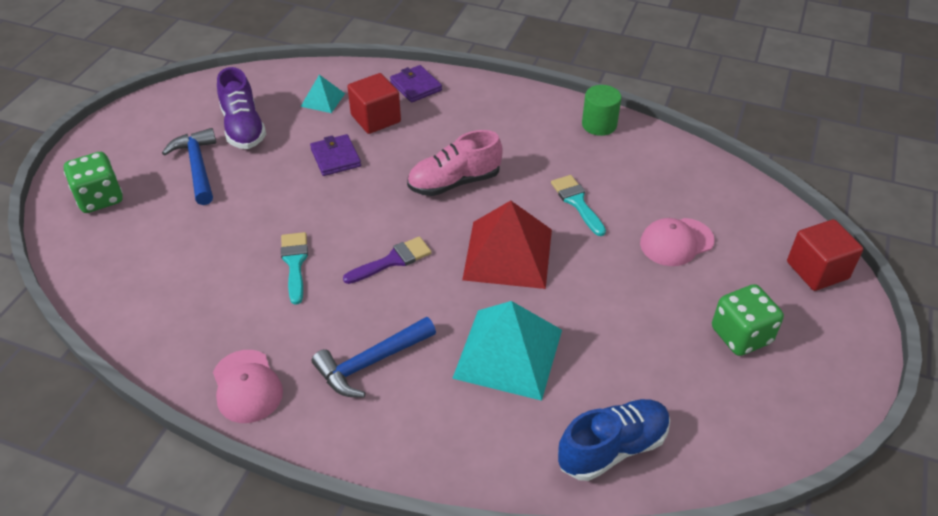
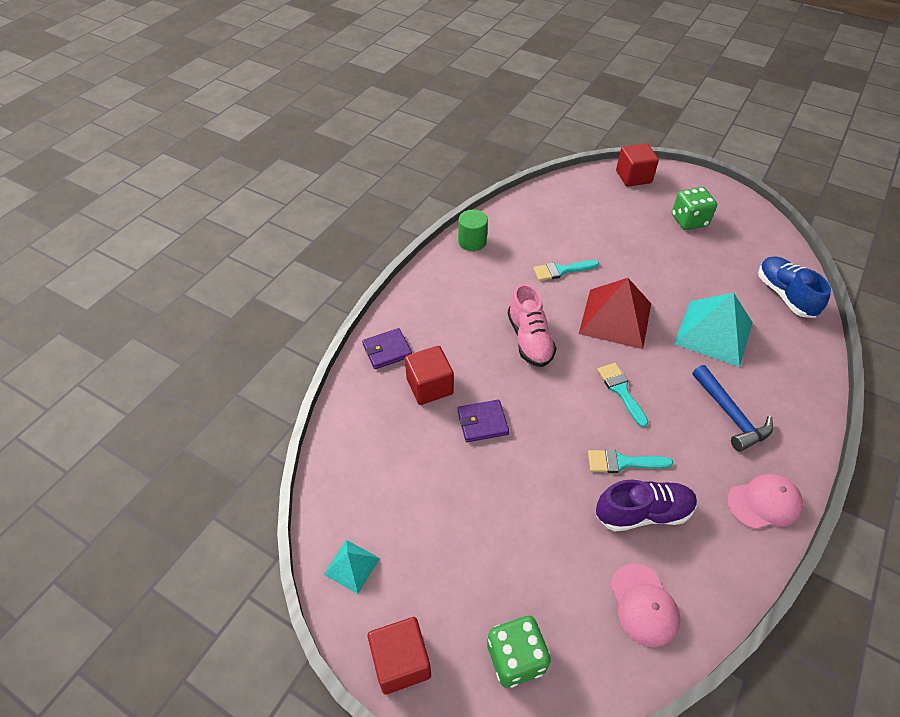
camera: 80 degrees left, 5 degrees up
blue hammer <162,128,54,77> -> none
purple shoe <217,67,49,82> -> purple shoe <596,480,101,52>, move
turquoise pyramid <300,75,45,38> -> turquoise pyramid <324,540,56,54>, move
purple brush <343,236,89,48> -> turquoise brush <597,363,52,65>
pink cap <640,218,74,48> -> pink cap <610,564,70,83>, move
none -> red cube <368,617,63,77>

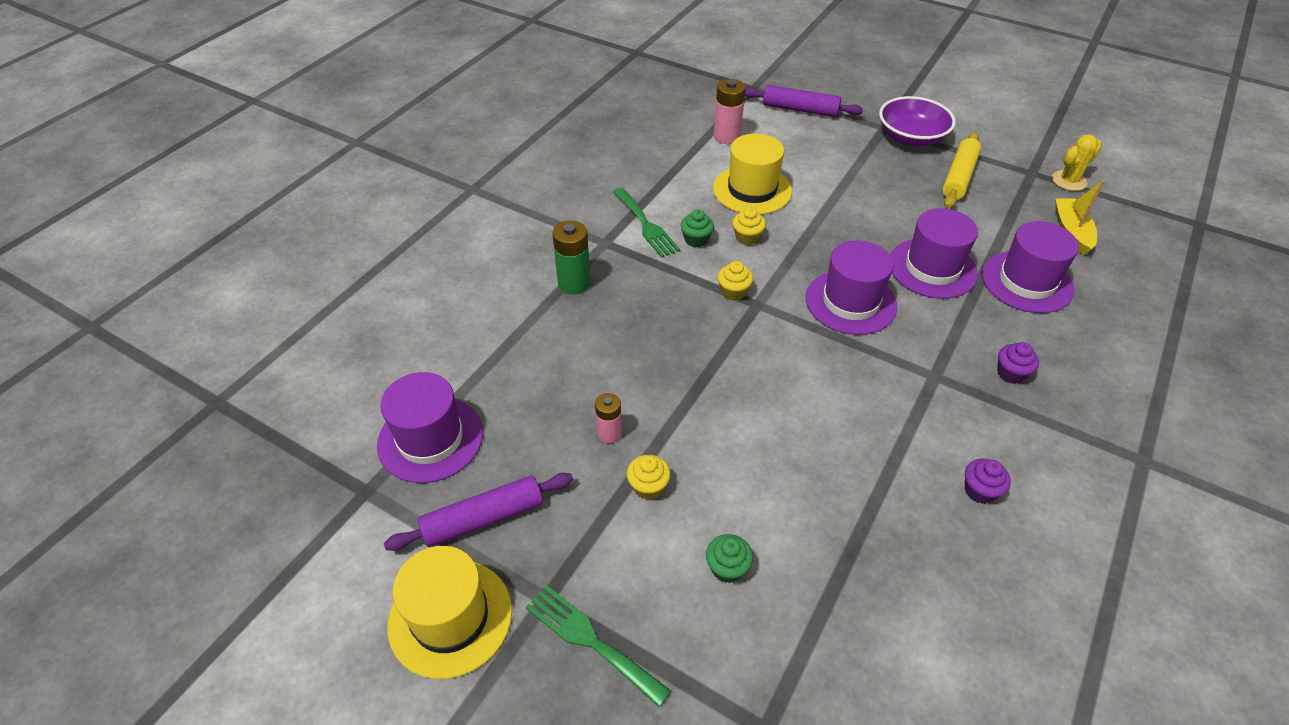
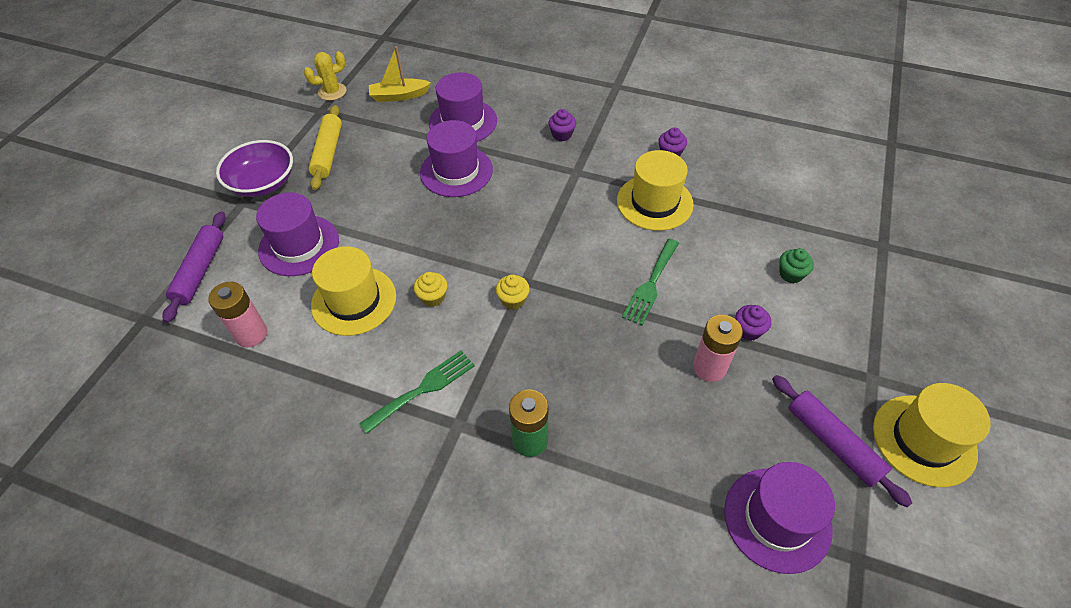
camera: 100 degrees left, 5 degrees up
green fork <525,585,146,122> -> green fork <622,239,57,86>, move
pink battery <595,393,27,50> -> pink battery <693,315,50,67>, x1.56
yellow cupcake <627,455,44,45> -> purple cupcake <735,305,36,36>
green cupcake <681,209,33,39> -> none
purple hat <806,241,91,94> -> purple hat <256,192,83,84>, move
yellow rolling pin <942,132,39,76> -> yellow rolling pin <308,105,34,85>, 75 degrees clockwise
yellow cactus <1052,134,50,57> -> yellow cactus <304,51,42,50>, 75 degrees counterclockwise
none -> yellow hat <617,150,77,81>

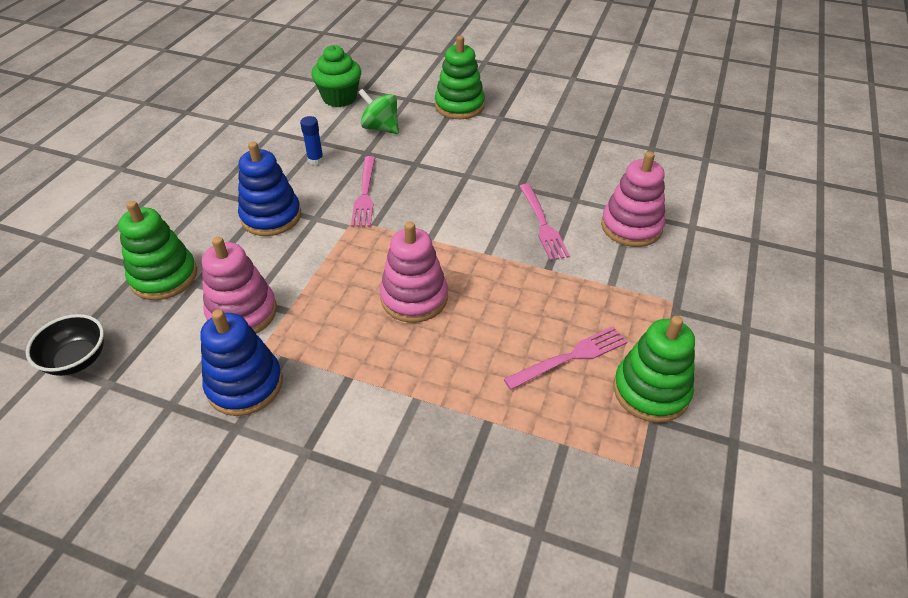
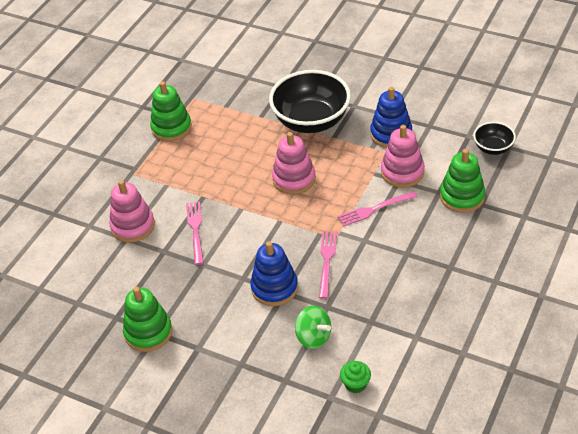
camera: 170 degrees left, 0 degrees up
blue stacking toy <238,142,63,94> -> blue stacking toy <250,241,48,65>, move
blue glue stick <300,116,24,49> -> none
green cupcake <311,45,50,62> -> green cupcake <340,361,31,32>, x0.61
green stacking toy <435,36,50,83> -> green stacking toy <123,287,49,65>, move
pink fork <504,326,123,64> -> pink fork <338,191,80,36>, move
none -> black bowl <269,70,82,63>

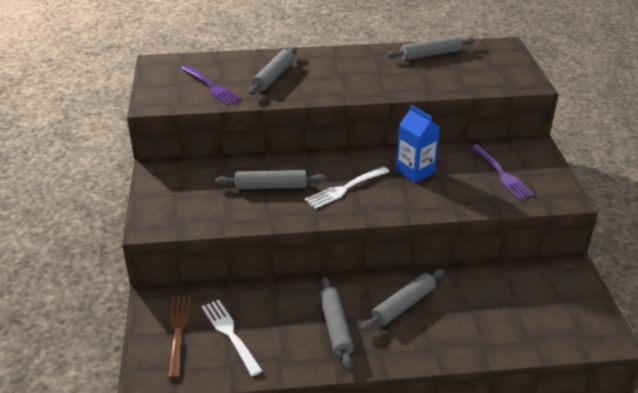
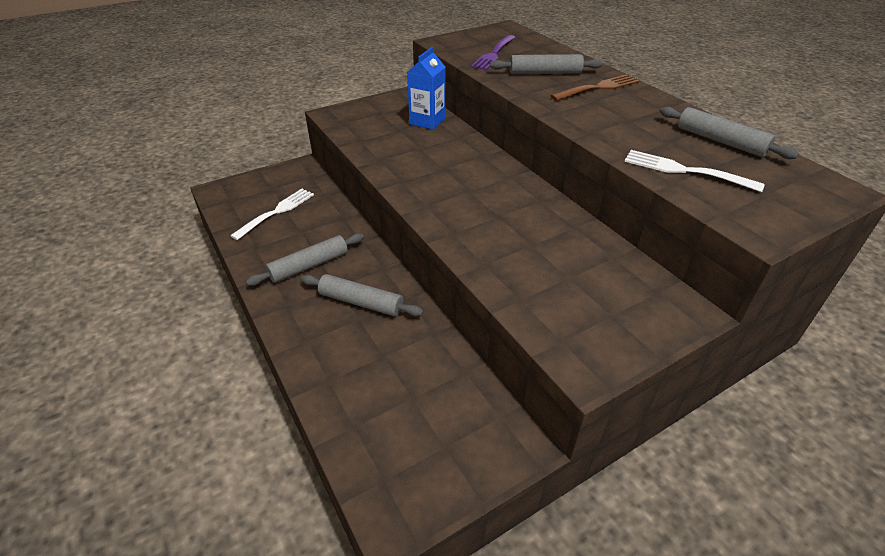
camera: 65 degrees right, 5 degrees up
brown fork <167,296,24,83> -> brown fork <551,74,88,27>, move
grey rolling pin <215,170,111,19> -> none
white fork <305,167,84,42> -> white fork <624,150,141,42>, move
blue carton <396,105,44,78> -> blue carton <407,47,38,83>, move
purple fork <469,144,65,56> -> none

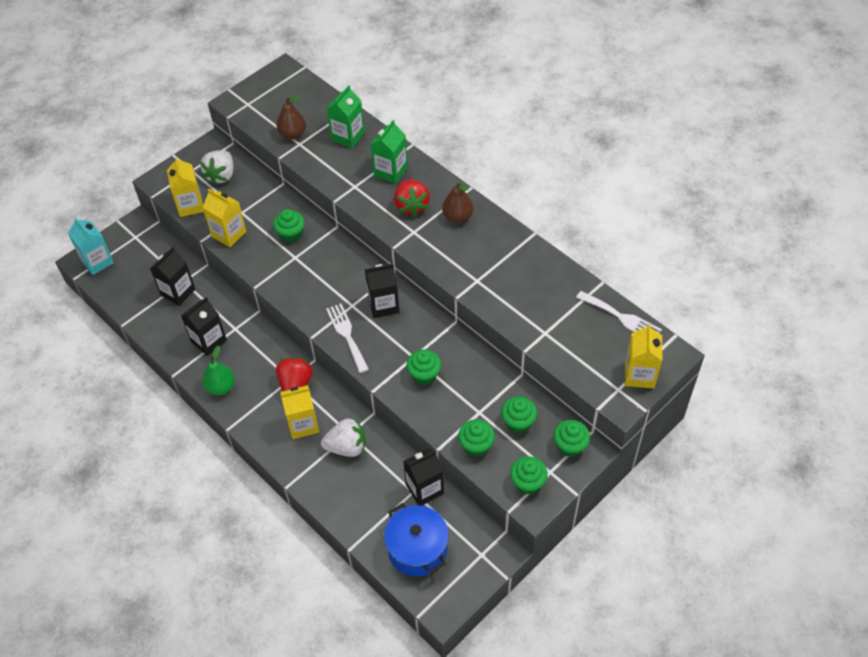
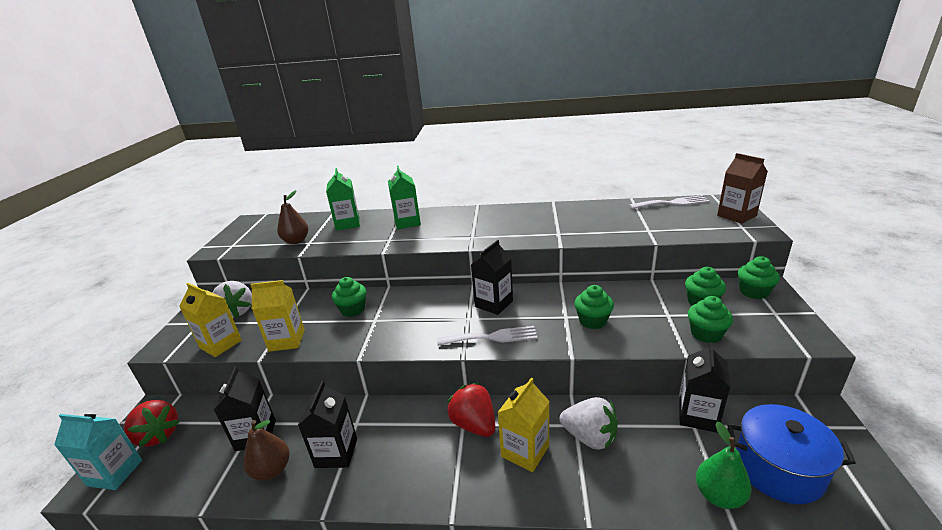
camera: 40 degrees left, 25 degrees down
green pear <202,346,33,49> -> green pear <696,421,56,88>, move
white strawberry <321,418,45,39> -> white strawberry <560,397,58,53>, 75 degrees clockwise
white fork <326,304,43,69> -> white fork <437,326,101,20>, 150 degrees clockwise
red strawberry <394,179,36,38> -> red strawberry <124,400,55,47>, move
brown pear <442,182,32,41> -> brown pear <243,420,46,61>, move
green cupcake <510,456,38,39> -> none
yellow carton <625,324,37,64> -> brown carton <717,153,51,71>

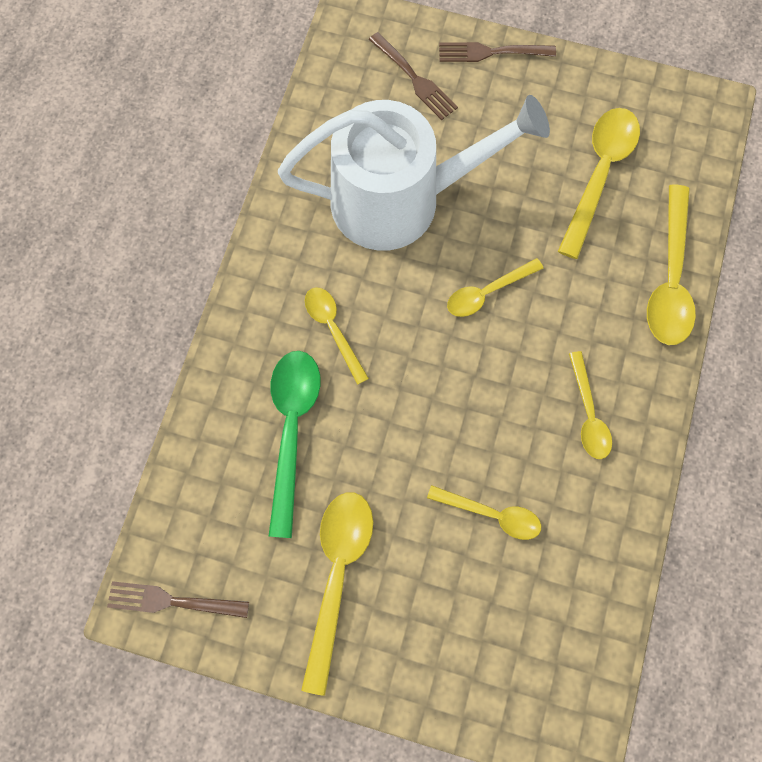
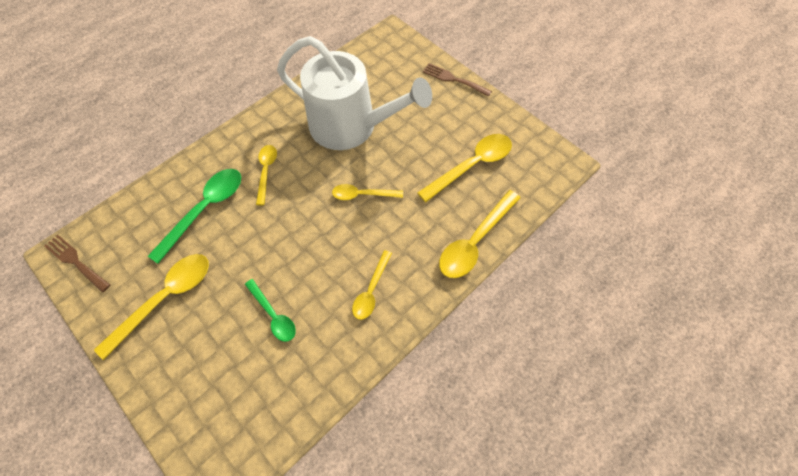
camera: 30 degrees right, 10 degrees down
brown fork <369,32,89,88> -> none
yellow spoon <427,485,114,55> -> green spoon <245,279,51,63>

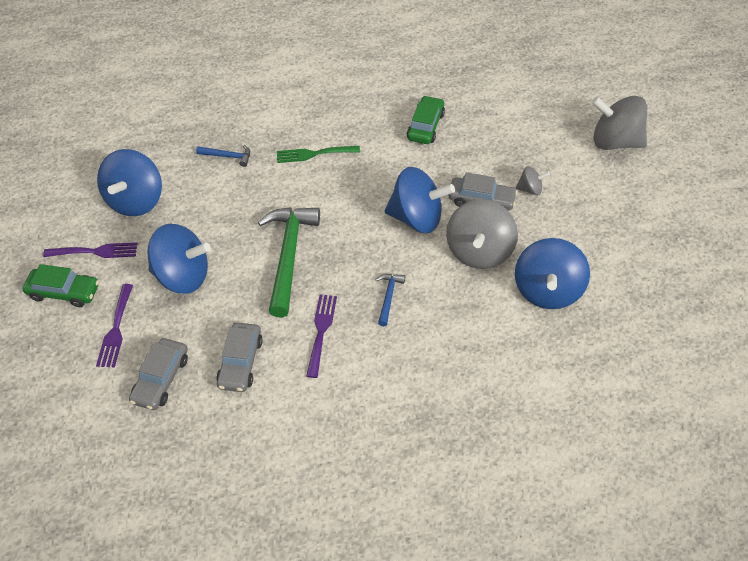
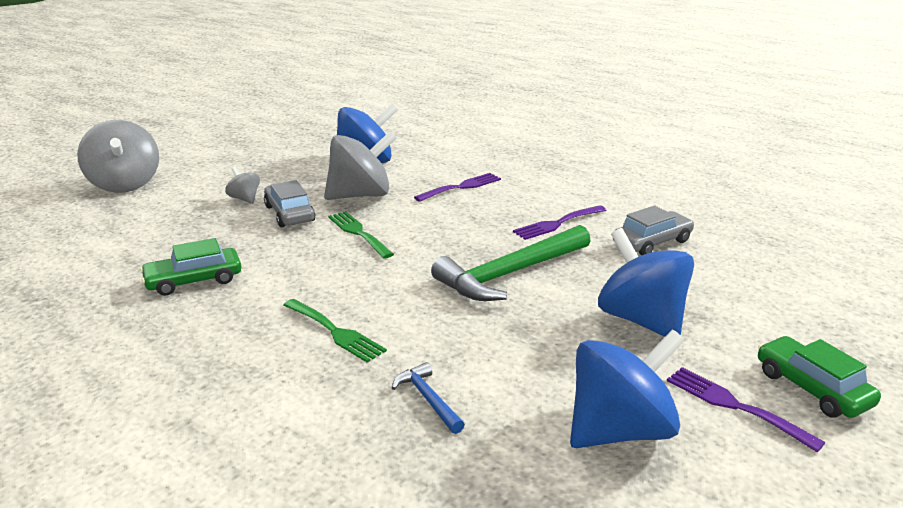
camera: 130 degrees left, 25 degrees down
purple fork <96,284,37,83> -> purple fork <414,173,87,29>, move
grey car <129,338,59,72> -> none
blue hammer <375,274,30,52> -> none
blue spinning top <385,167,70,66> -> green fork <328,211,66,48>

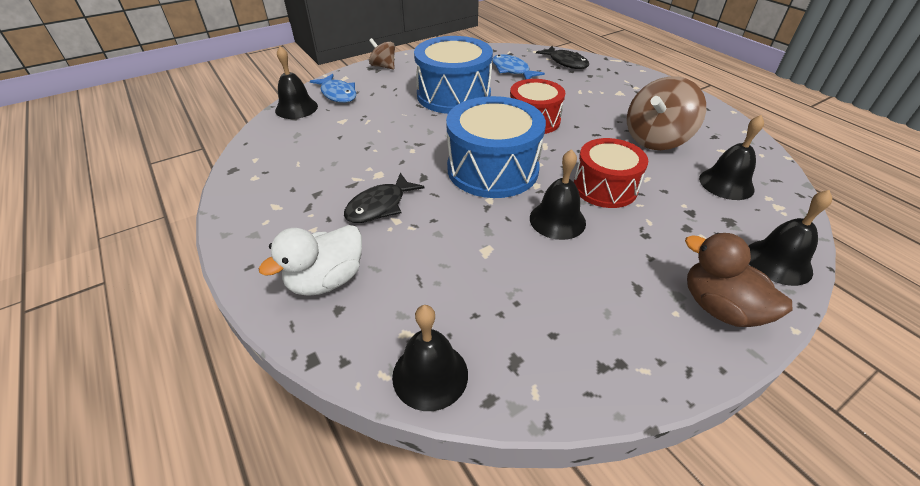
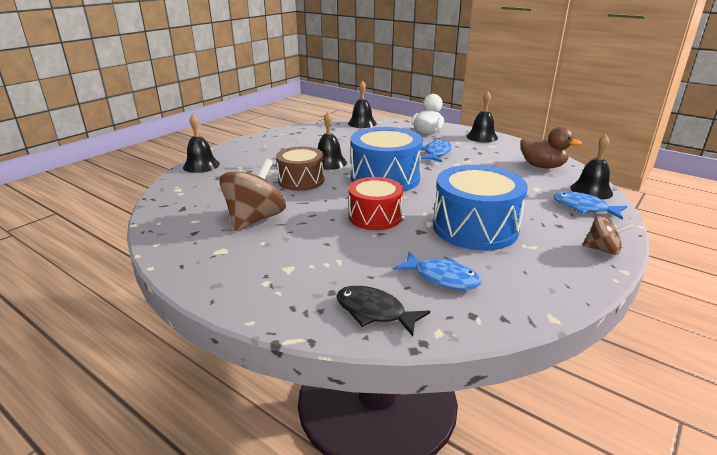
camera: 160 degrees right, 15 degrees down
black fish <344,173,81,50> -> blue fish <421,139,31,23>
red drum <574,138,74,70> -> brown drum <276,146,48,45>
brown duck <685,233,108,94> -> brown duck <520,126,62,42>, move
black bell <699,115,65,85> -> black bell <466,91,32,52>, move

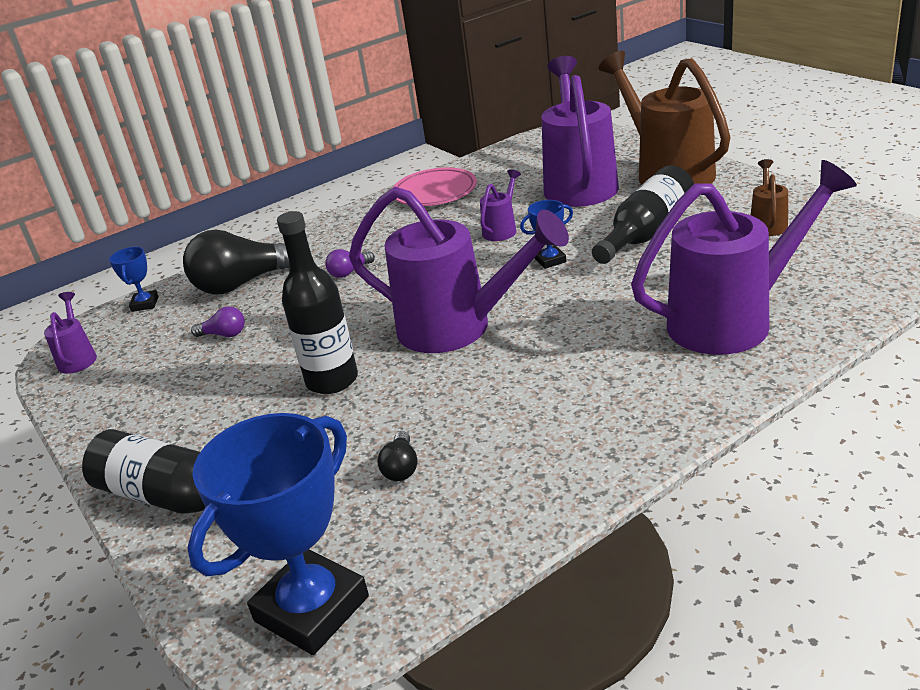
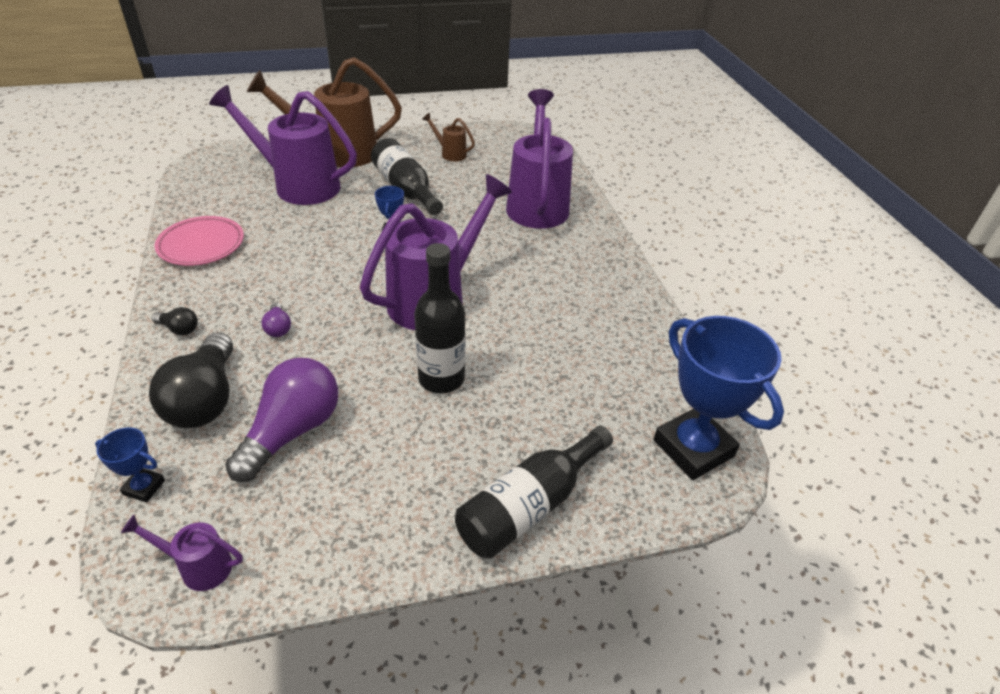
camera: 75 degrees left, 10 degrees up
purple light bulb <191,306,54,31> -> purple light bulb <225,358,113,124>, x2.26
black light bulb <378,431,39,50> -> black light bulb <152,307,46,28>, move
purple watering can <480,169,41,72> -> none

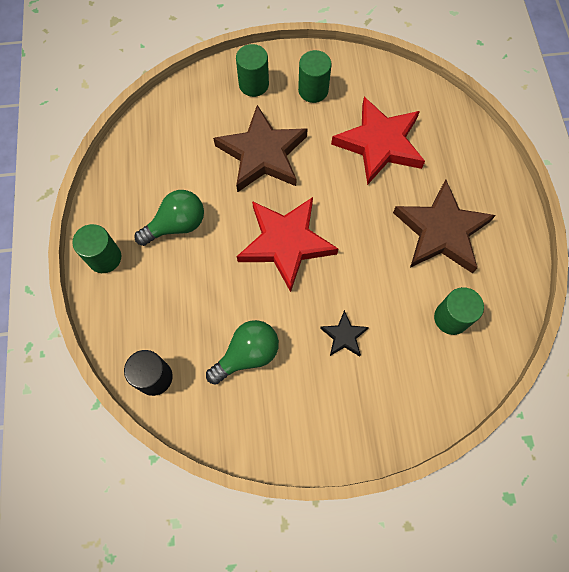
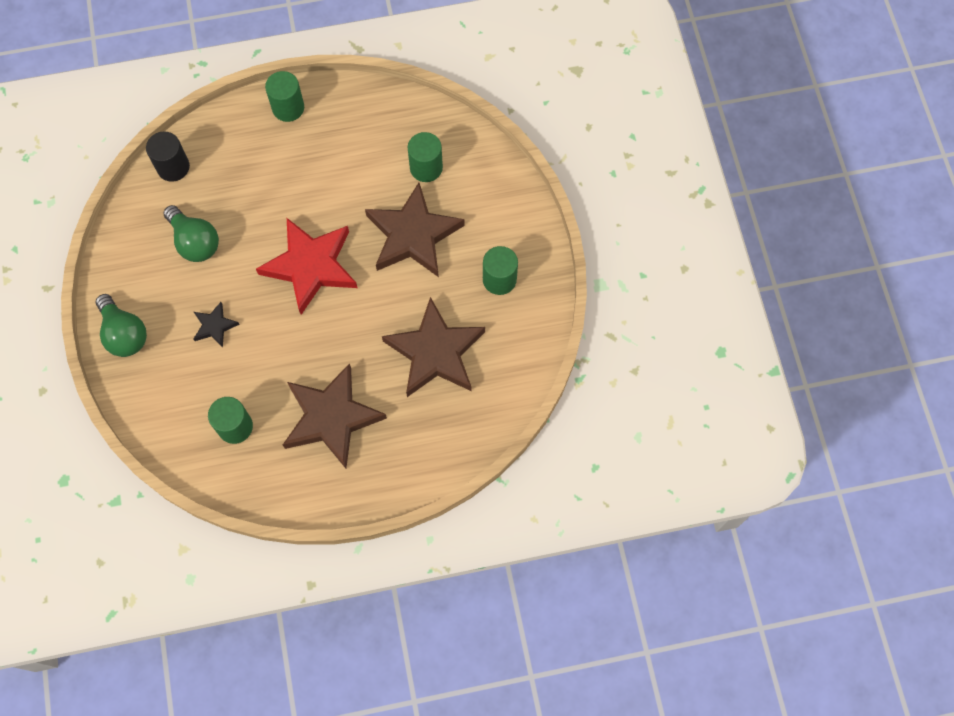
camera: 85 degrees right, 0 degrees up
green light bulb <135,190,69,56> -> green light bulb <96,294,51,63>, move
green cylinder <236,44,33,53> -> green cylinder <408,132,35,50>, move
red star <331,97,94,88> -> brown star <382,297,103,100>

